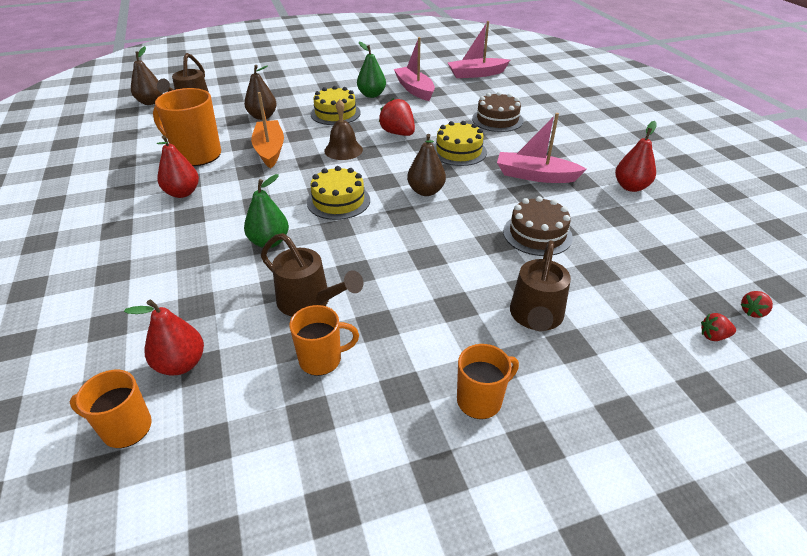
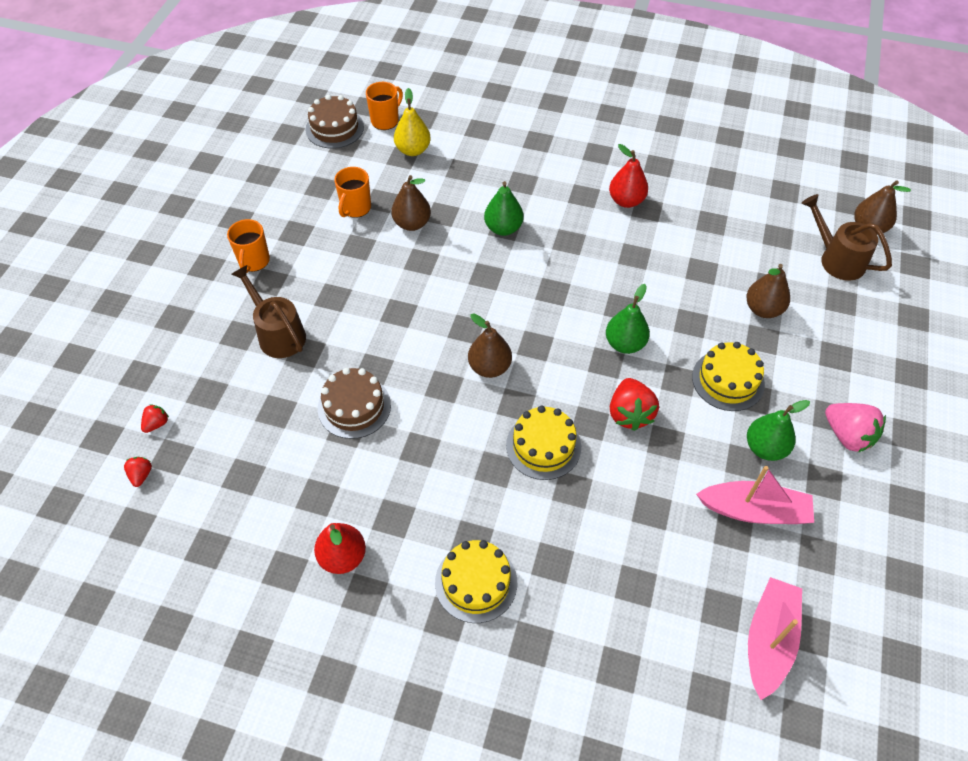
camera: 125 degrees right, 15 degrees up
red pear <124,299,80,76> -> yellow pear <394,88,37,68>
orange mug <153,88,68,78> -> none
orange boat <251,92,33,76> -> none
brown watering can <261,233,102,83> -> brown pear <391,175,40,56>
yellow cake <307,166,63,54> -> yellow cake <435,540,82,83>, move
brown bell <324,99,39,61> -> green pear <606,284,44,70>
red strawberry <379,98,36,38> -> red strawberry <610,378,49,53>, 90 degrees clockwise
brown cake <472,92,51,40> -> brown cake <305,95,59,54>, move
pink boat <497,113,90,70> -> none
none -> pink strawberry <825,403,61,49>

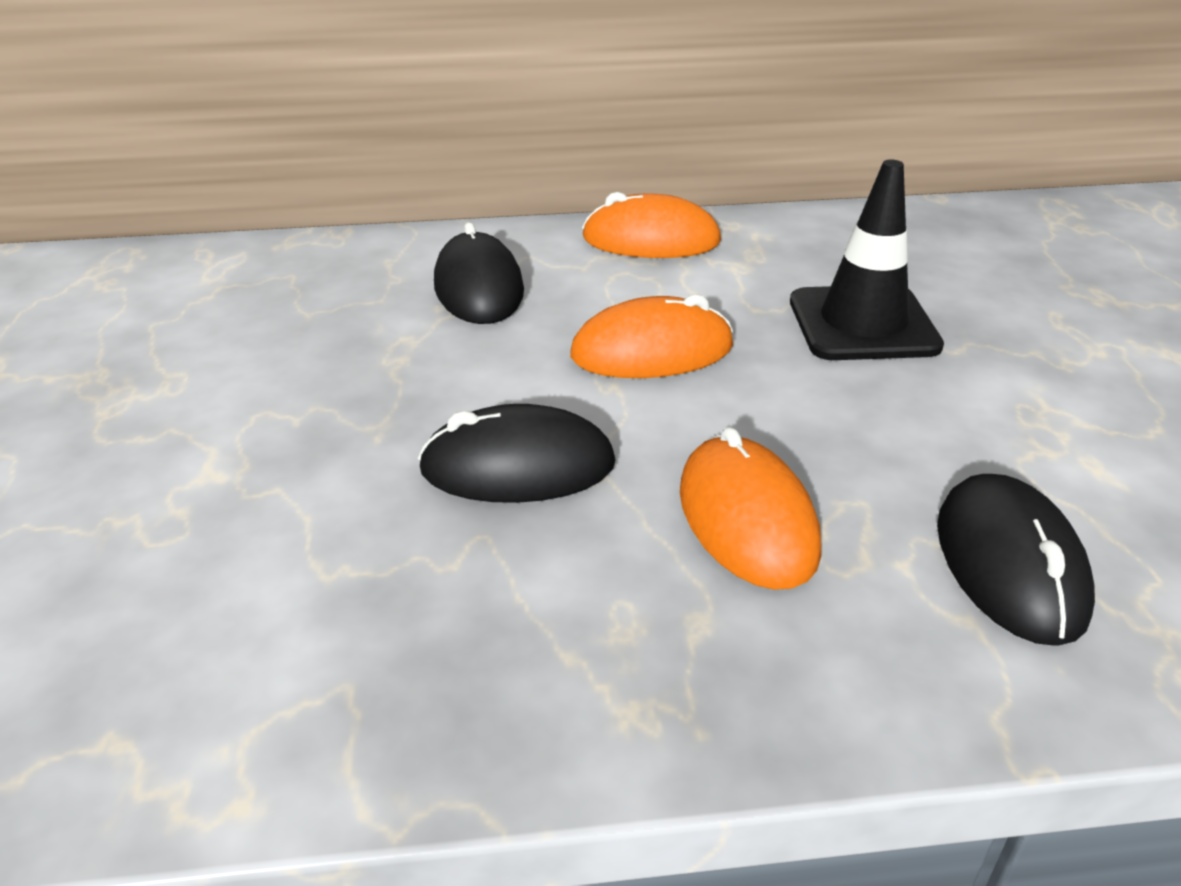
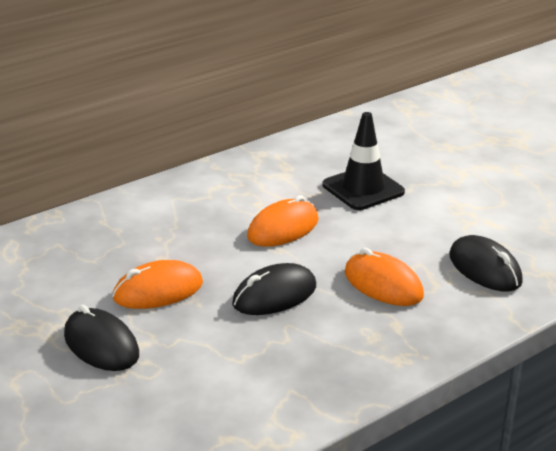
camera: 30 degrees left, 5 degrees down
black mouse <434,222,90,102> -> black mouse <64,305,75,66>, move
orange mouse <582,192,139,66> -> orange mouse <112,260,91,49>, move

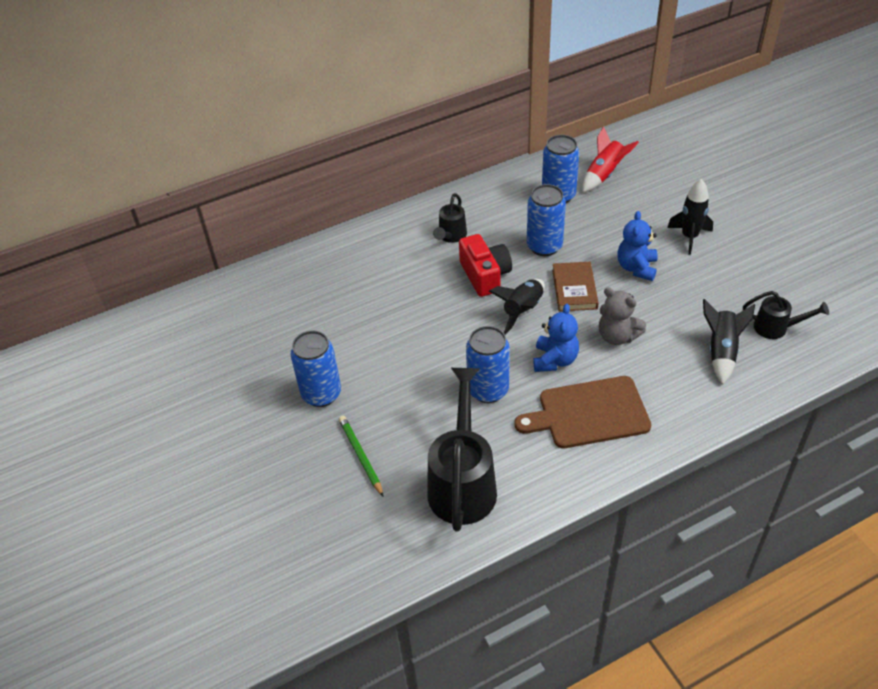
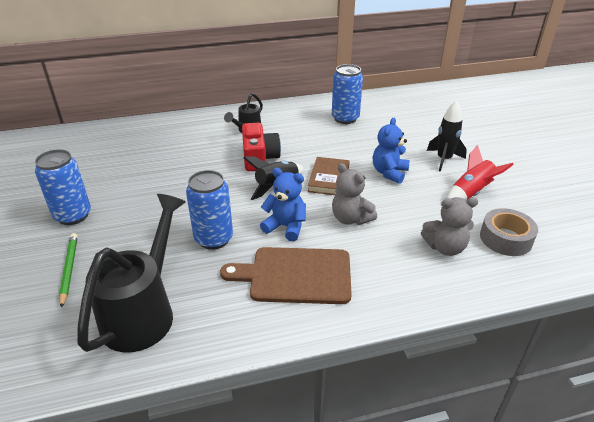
camera: 10 degrees right, 10 degrees down
blue can <527,184,39,72> -> none
blue teddy bear <533,304,46,68> -> blue teddy bear <260,168,46,74>, 90 degrees counterclockwise
red rocket <583,126,56,66> -> red rocket <447,145,67,55>, move
black rocket <703,299,52,86> -> grey teddy bear <421,197,57,59>
black watering can <743,291,86,48> -> grey tape <480,208,58,48>

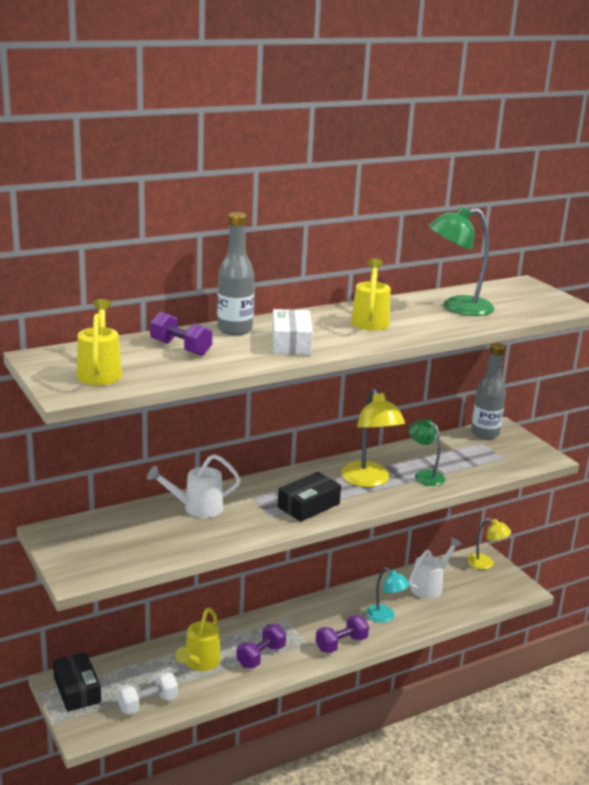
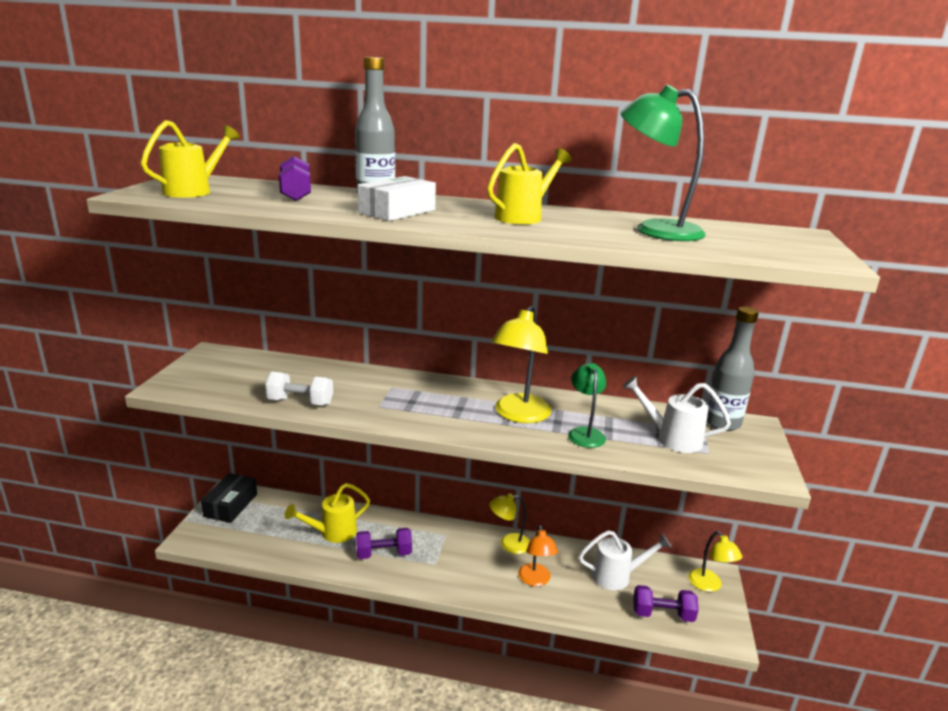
camera: 40 degrees right, 0 degrees up
white dumbbell <117,671,61,43> -> white dumbbell <265,372,68,34>, move
white watering can <147,454,94,64> -> white watering can <622,376,109,77>, move
black box <278,472,63,50> -> none
purple dumbbell <316,615,53,38> -> purple dumbbell <634,585,65,37>, move
turquoise lamp <366,568,44,55> -> orange lamp <518,525,40,61>
none -> yellow lamp <489,493,41,61>

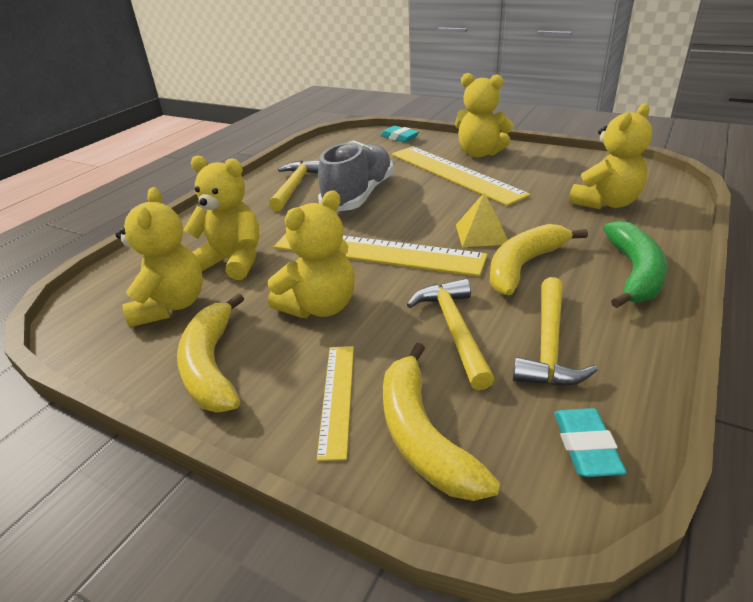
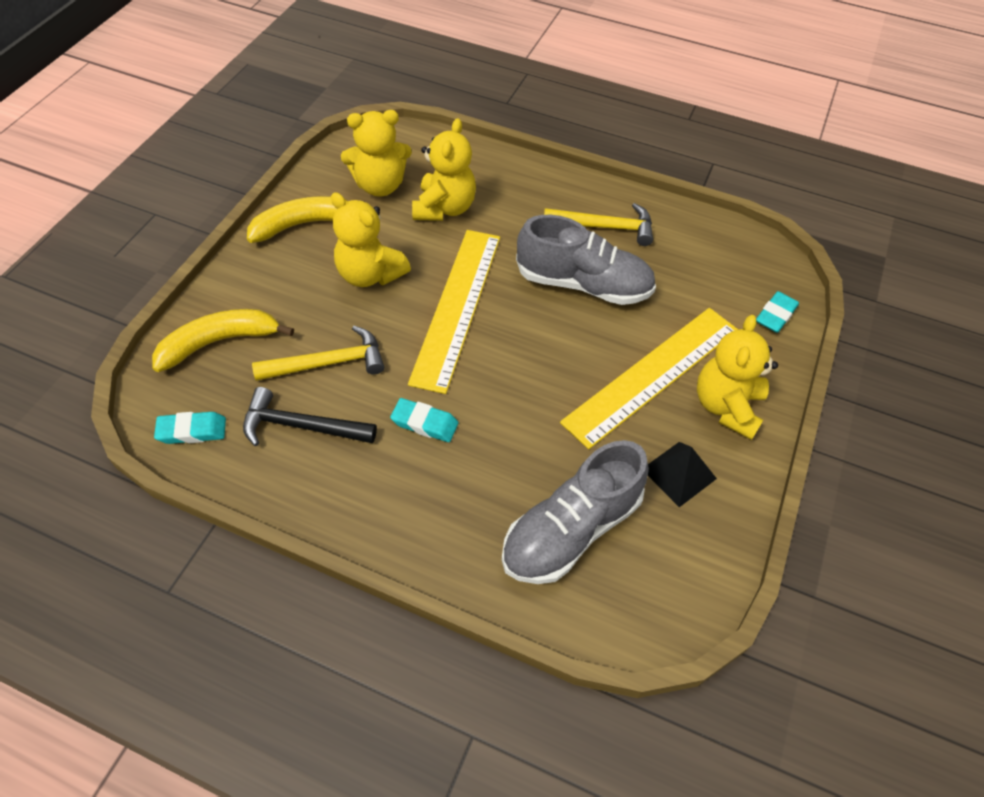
camera: 80 degrees right, 20 degrees up
yellow ruler <317,346,37,115> -> none
yellow pyramid <456,192,52,55> -> none
yellow banana <490,224,98,71> -> turquoise eraser <390,398,68,44>
yellow hammer <513,277,85,109> -> black hammer <243,387,134,59>
yellow teddy bear <569,103,83,106> -> grey shoe <502,440,147,144>
green banana <603,221,64,87> -> none
none -> black pyramid <648,442,69,65>

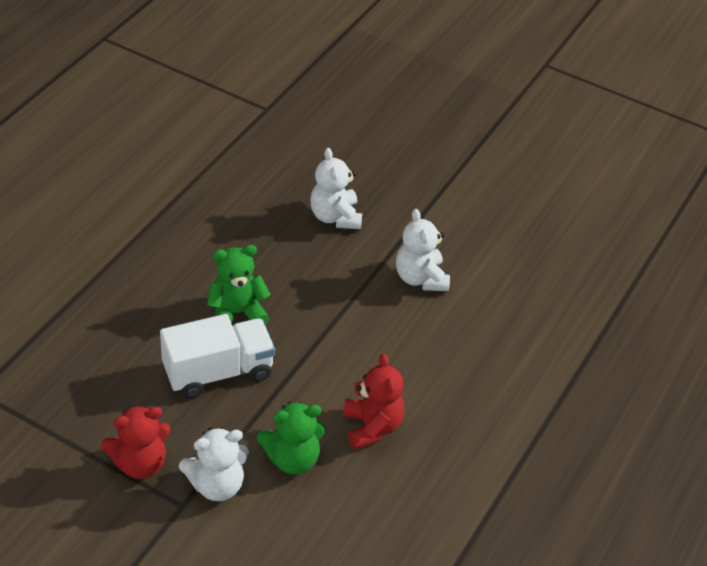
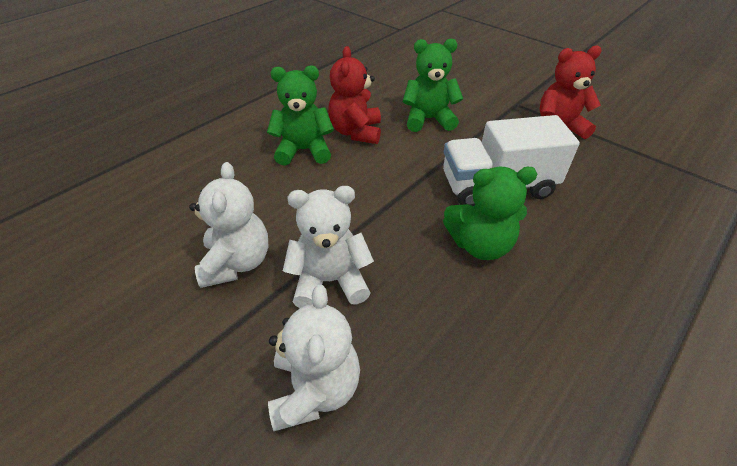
camera: 165 degrees left, 0 degrees up
white teddy bear <179,427,70,74> -> white teddy bear <283,186,91,122>, move
none -> green teddy bear <267,65,67,101>

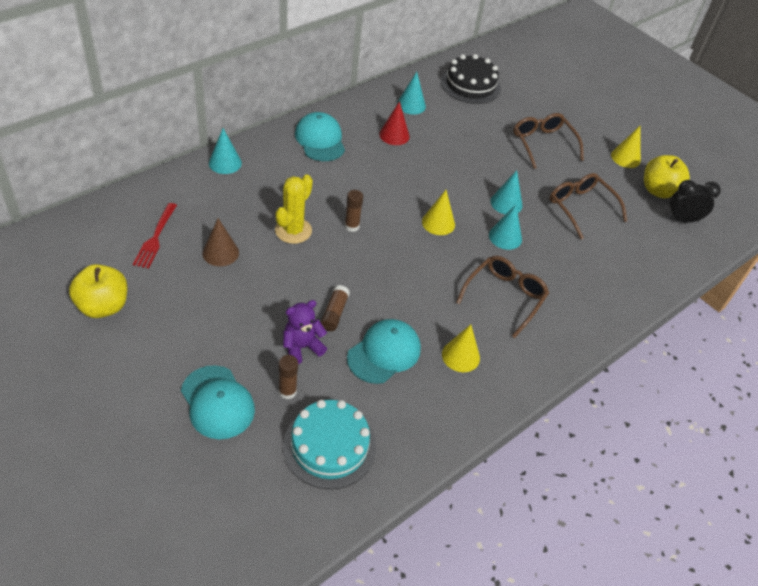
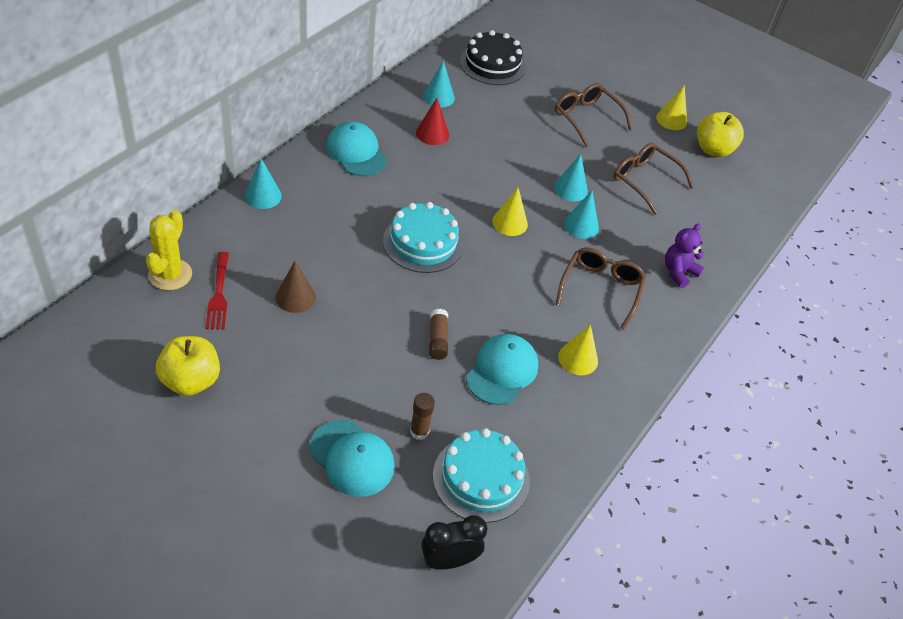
camera: 15 degrees left, 0 degrees up
yellow cactus <275,175,38,69> -> yellow cactus <146,210,46,80>, move
purple teddy bear <283,300,44,64> -> purple teddy bear <665,224,39,64>, move
brown glue stick <345,190,18,42> -> turquoise cake <383,202,80,71>
black clock <667,180,54,43> -> black clock <421,515,66,55>, move

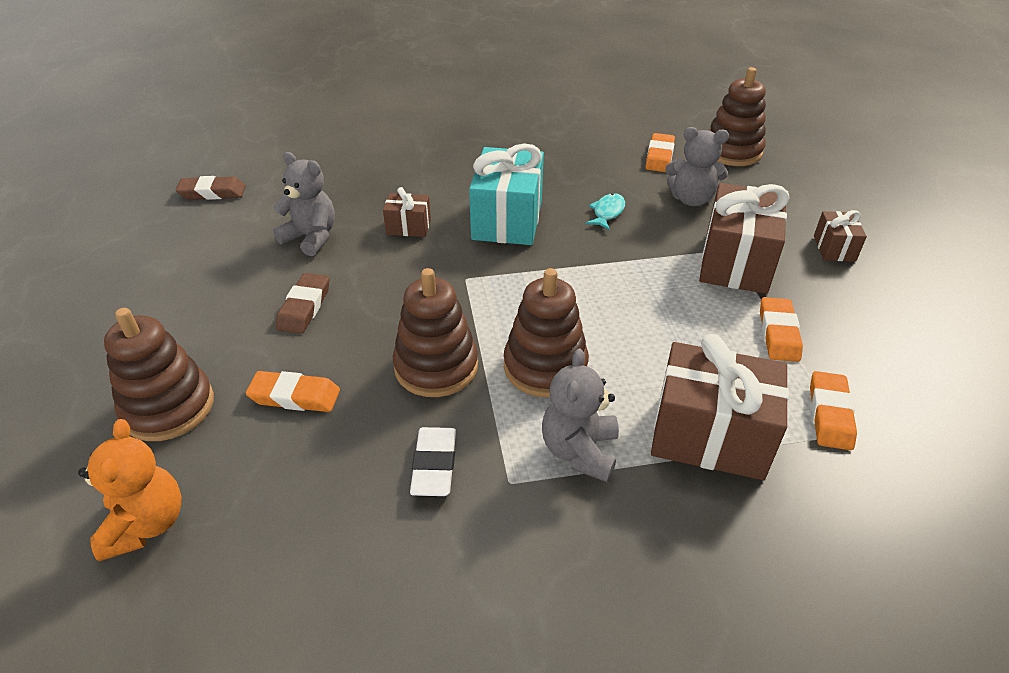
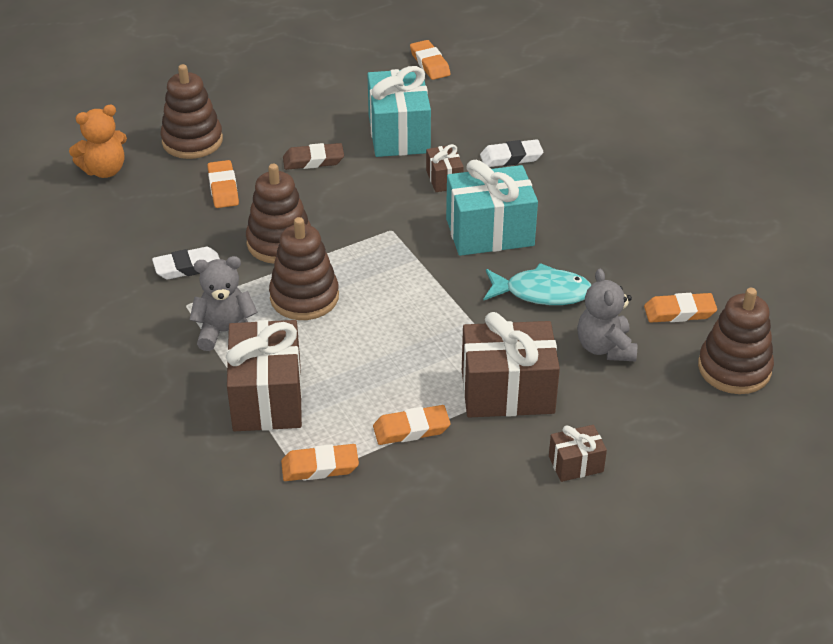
camera: 70 degrees right, 0 degrees up
brown eraser <176,176,70,24> -> orange eraser <410,40,41,40>
grey teddy bear <273,152,62,104> -> turquoise gift <367,66,64,91>
turquoise fish <585,193,40,37> -> turquoise fish <484,263,107,42>, x1.70
none -> white eraser <480,139,63,28>

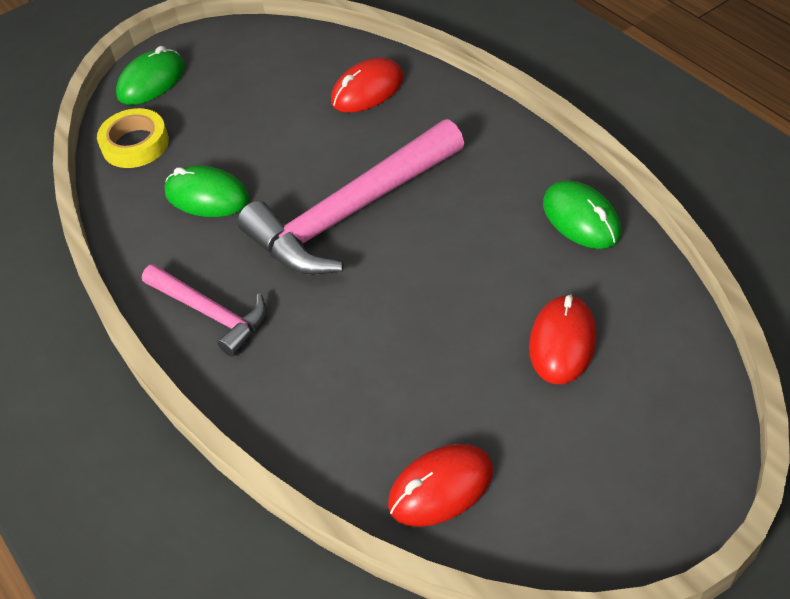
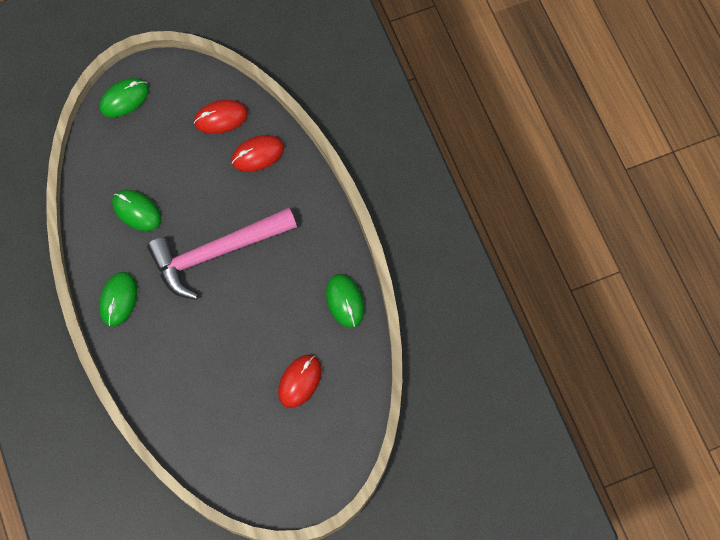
camera: 10 degrees right, 20 degrees up
yellow tape <97,108,72,60> -> none
pink hammer <142,264,124,93> -> green mouse <99,272,38,54>
red mouse <388,444,105,83> -> red mouse <194,100,54,34>, move

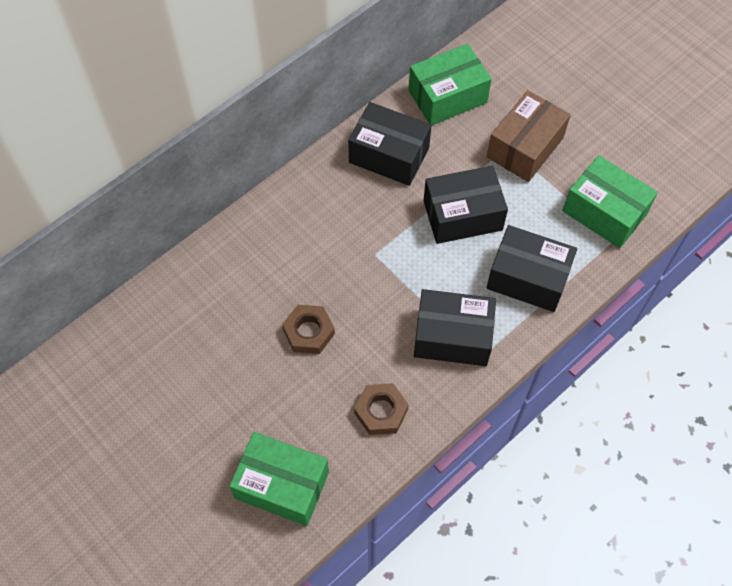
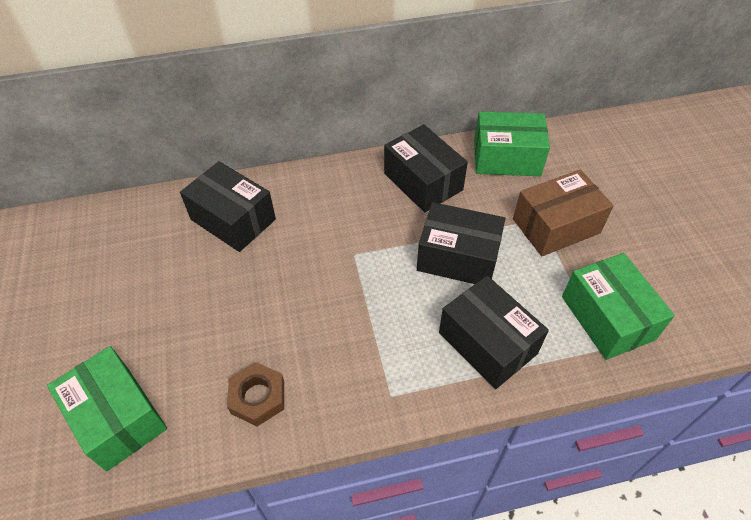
camera: 30 degrees right, 10 degrees down
brown nut <282,305,53,49> -> none
black box <414,289,82,77> -> black box <180,161,96,91>, move

